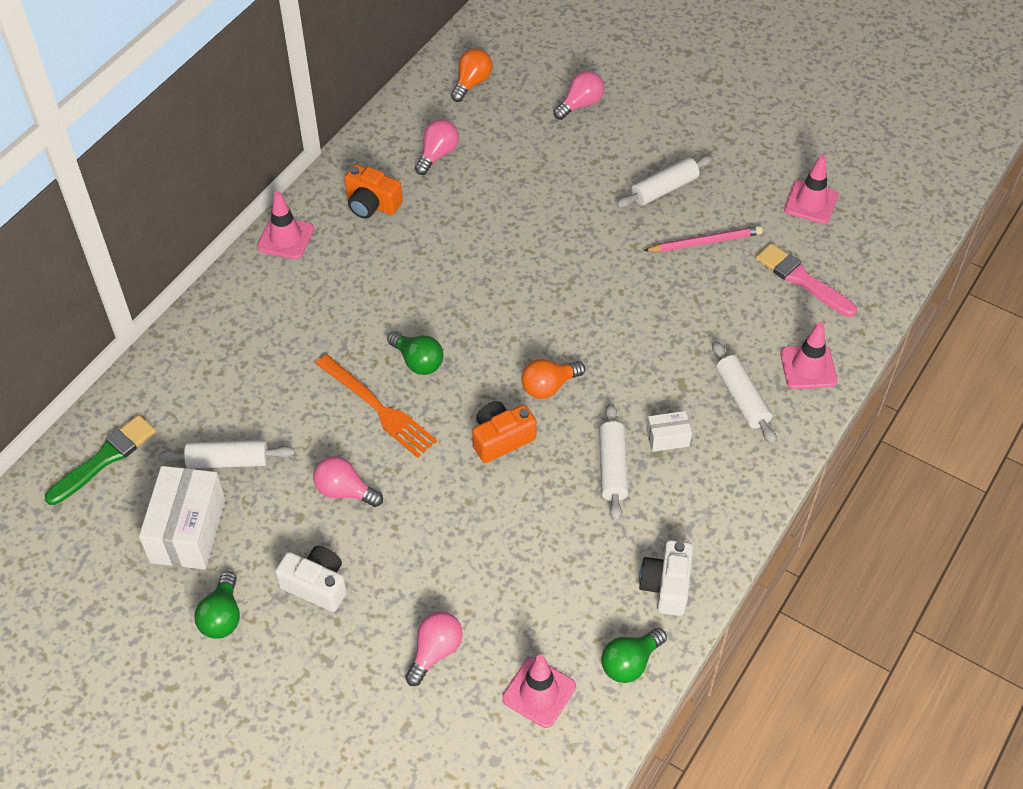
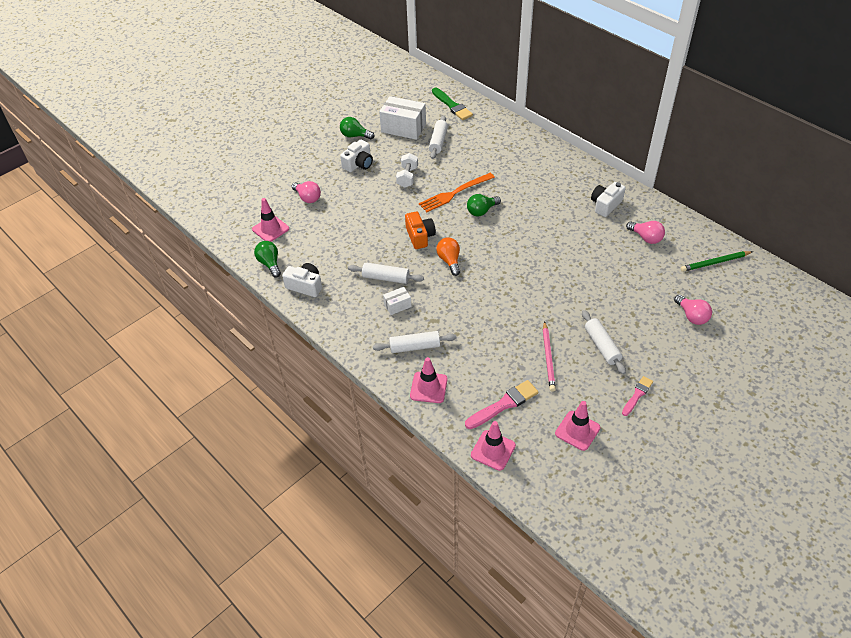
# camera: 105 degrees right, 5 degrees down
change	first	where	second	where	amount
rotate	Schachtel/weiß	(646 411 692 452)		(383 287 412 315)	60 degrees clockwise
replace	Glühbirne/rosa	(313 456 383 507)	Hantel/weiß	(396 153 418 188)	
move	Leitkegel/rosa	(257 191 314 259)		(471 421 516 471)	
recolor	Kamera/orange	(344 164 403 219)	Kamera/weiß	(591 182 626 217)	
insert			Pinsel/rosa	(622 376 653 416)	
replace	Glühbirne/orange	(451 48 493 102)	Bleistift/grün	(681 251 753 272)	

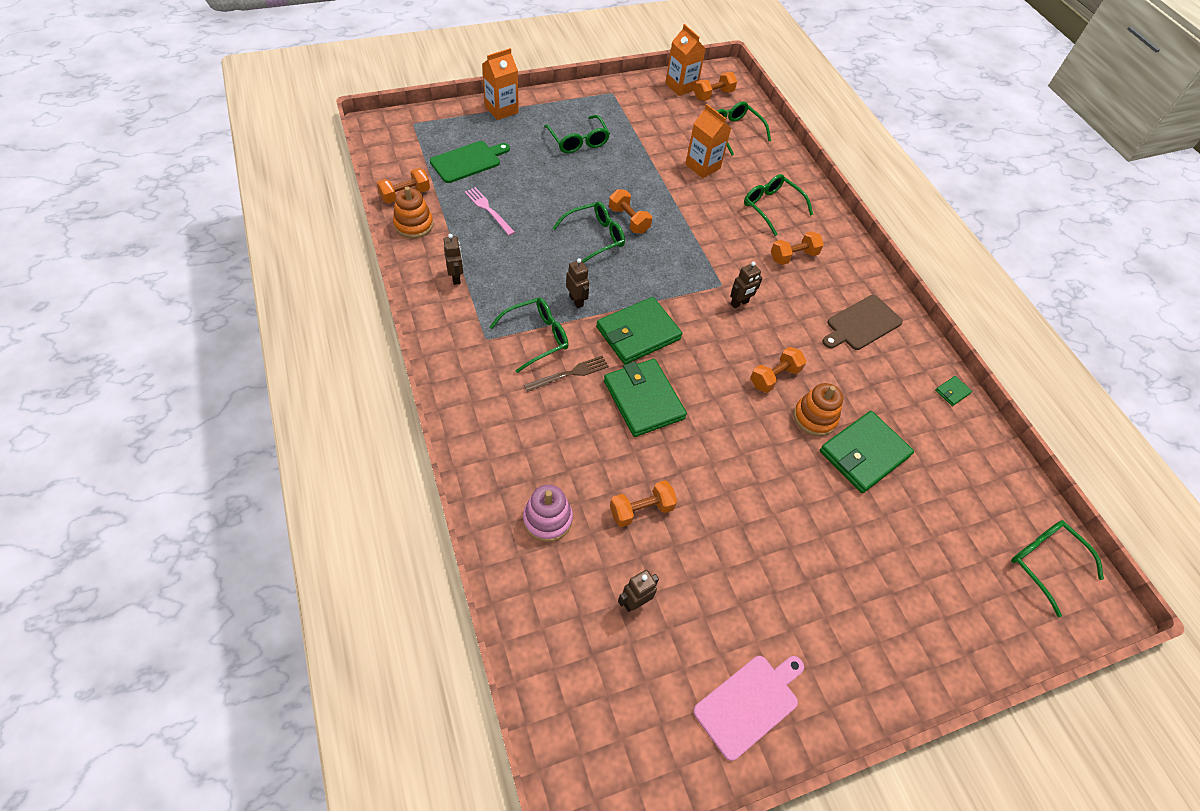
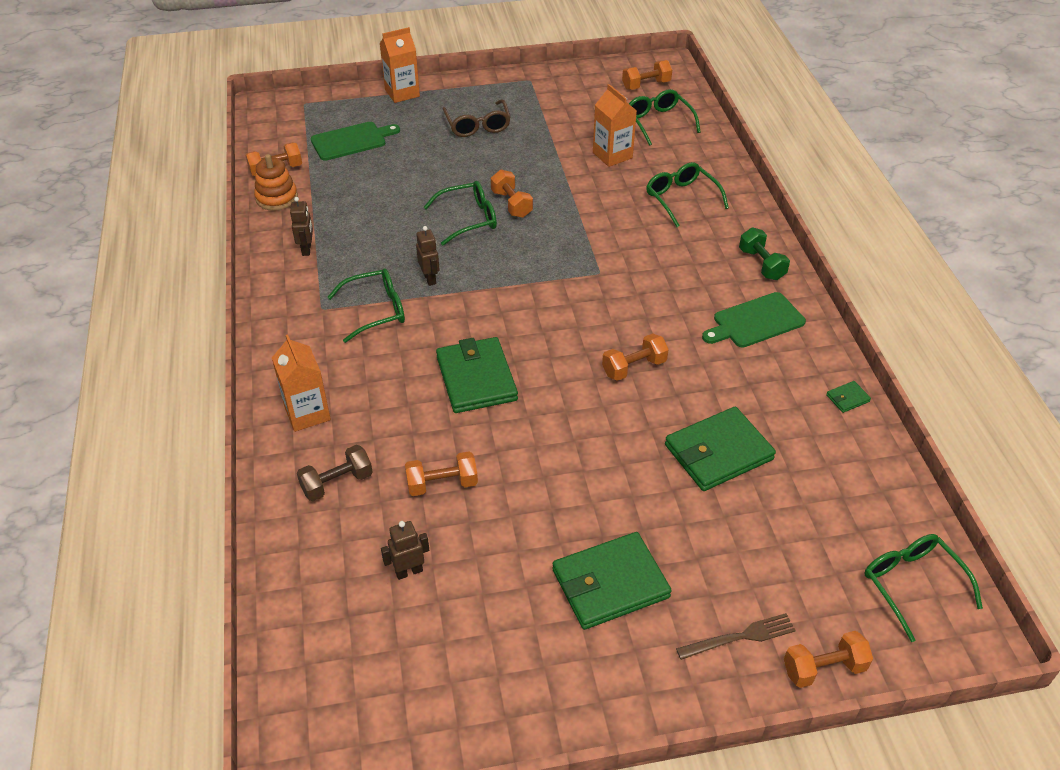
# camera: 15 degrees right, 10 degrees down
change	first	where	second	where	amount
move	Getränkekarton/orange	(665 24 706 96)		(272 334 331 432)	
replace	Stapelspielzeug/rosa	(523 484 573 542)	Hantel/braun	(297 445 373 501)	
recolor	Brille/grün	(544 115 610 154)	Brille/braun	(443 99 511 137)	
move	Geldbörse/grün	(596 297 682 364)		(552 532 672 630)	
move	Gabel/braun	(524 356 609 392)		(676 613 796 660)	
recolor	Schneidebrett/braun	(822 295 903 350)	Schneidebrett/grün	(702 292 806 348)	
insert			Hantel/grün	(739 227 790 280)	
move	Hantel/orange	(771 231 824 265)		(784 631 873 688)	
delete	Gabel/rosa	(465 187 515 236)			
delete	Schneidebrett/rosa	(693 656 804 761)			
delete	Roboter/braun	(730 262 762 308)			
delete	Stapelspielzeug/orange	(794 383 843 436)			

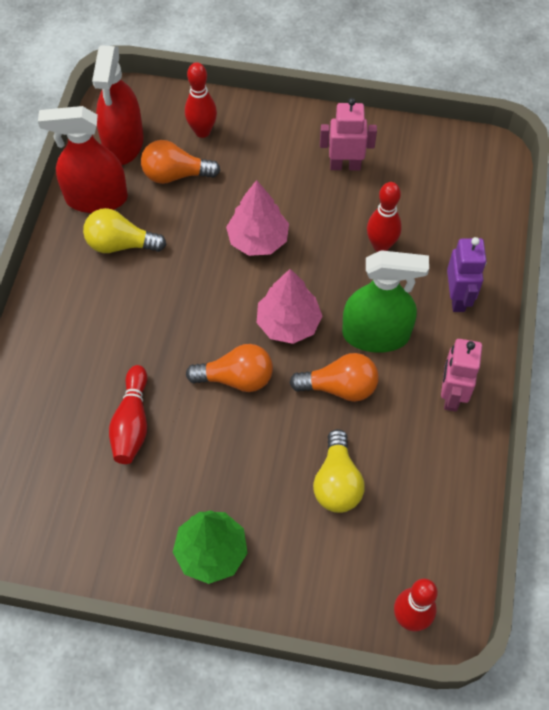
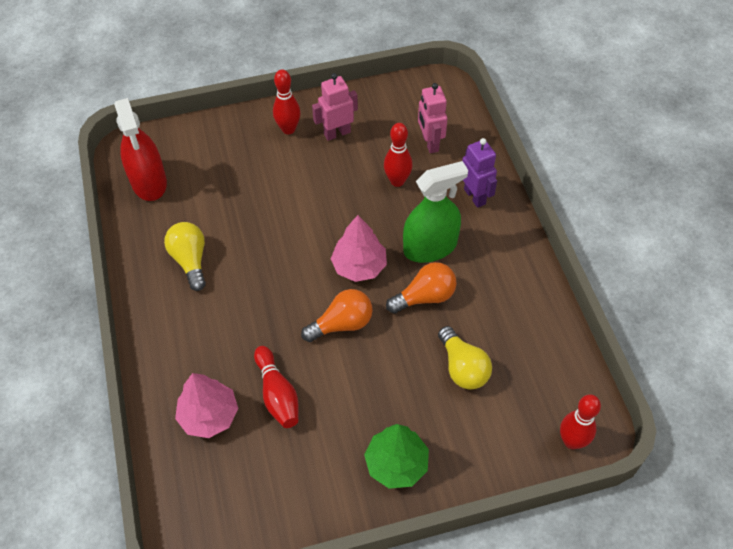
# camera: 25 degrees left, 5 degrees down
change	first	where	second	where	amount
rotate	Glühbirne/gelb	(83 208 166 253)		(164 222 206 291)	90 degrees clockwise
move	Baum/rosa	(226 180 289 256)		(175 373 238 438)	
move	Bowlingkegel/rot	(185 62 217 138)		(273 69 301 134)	
move	Roboter/rosa	(441 339 482 412)		(418 83 447 153)	
delete	Sprühflasche/rot	(38 106 128 213)			
delete	Glühbirne/orange	(141 140 220 184)			

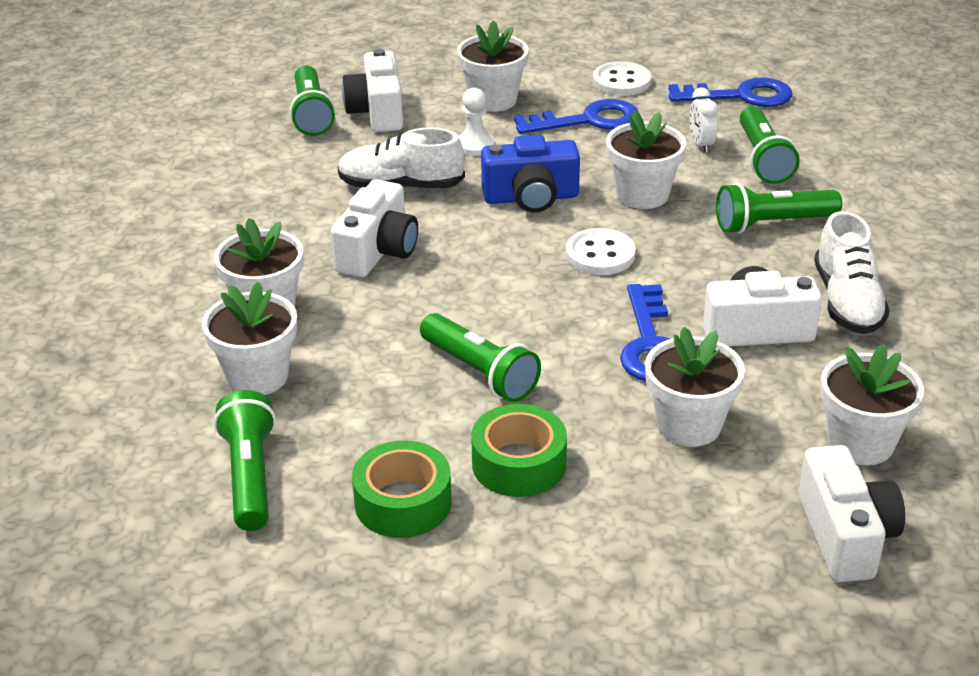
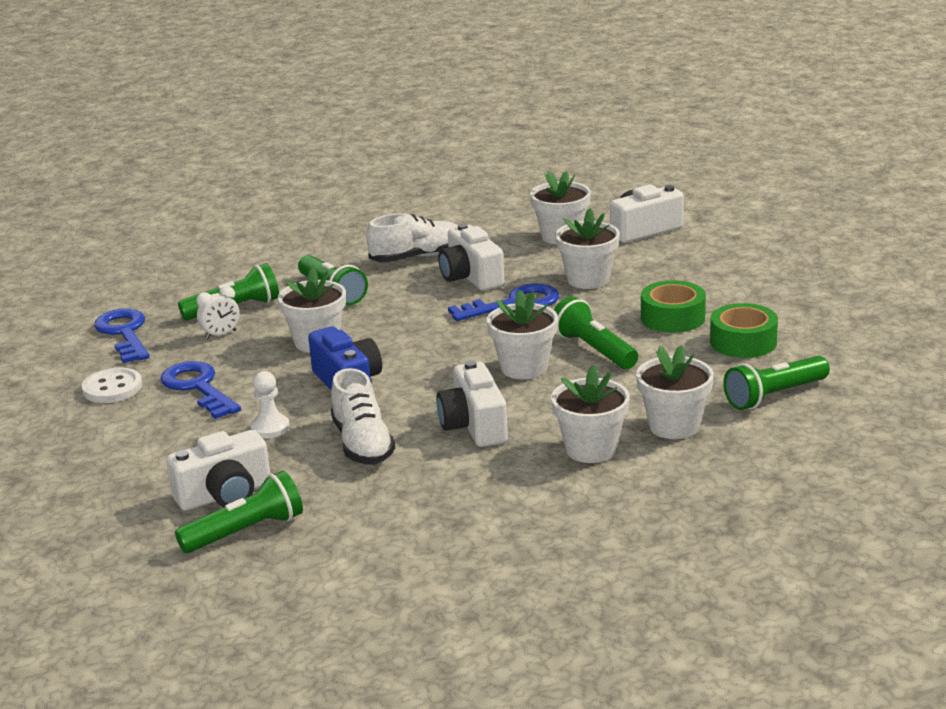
# camera: 110 degrees left, 10 degrees down
change	first	where	second	where	amount
rotate	Kamera/weiß	(331 179 418 277)		(436 360 508 447)	105 degrees counterclockwise
move	Blumentopf/weiß	(457 20 529 112)		(487 290 558 379)	
rotate	Taschenlampe/grün	(420 313 541 402)		(554 296 638 369)	60 degrees counterclockwise
delete	Knopf/weiß	(566 228 635 275)			

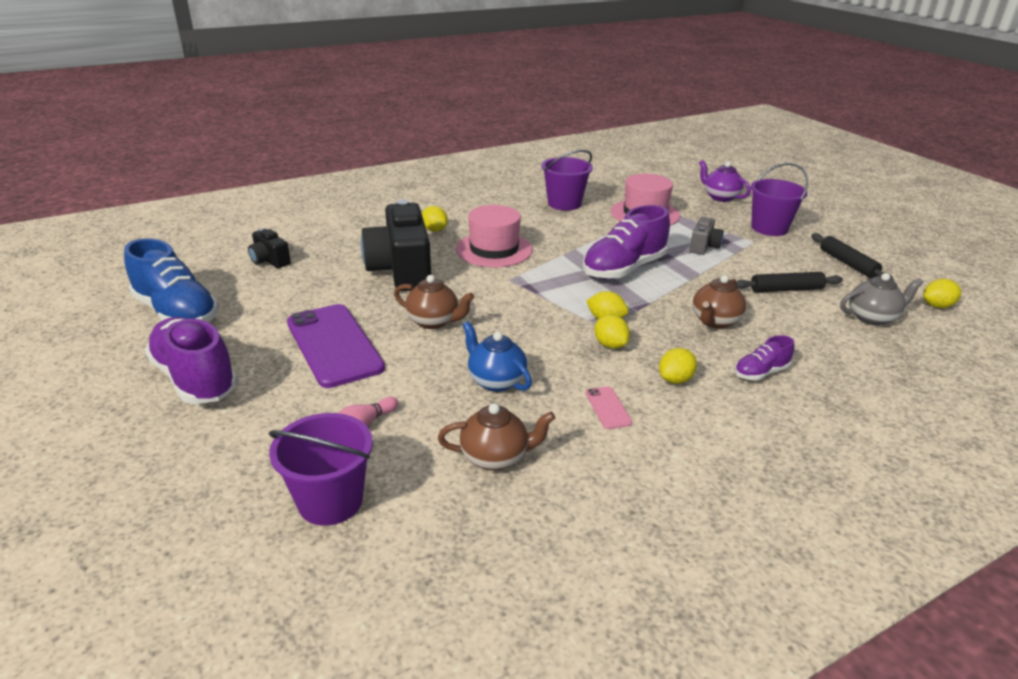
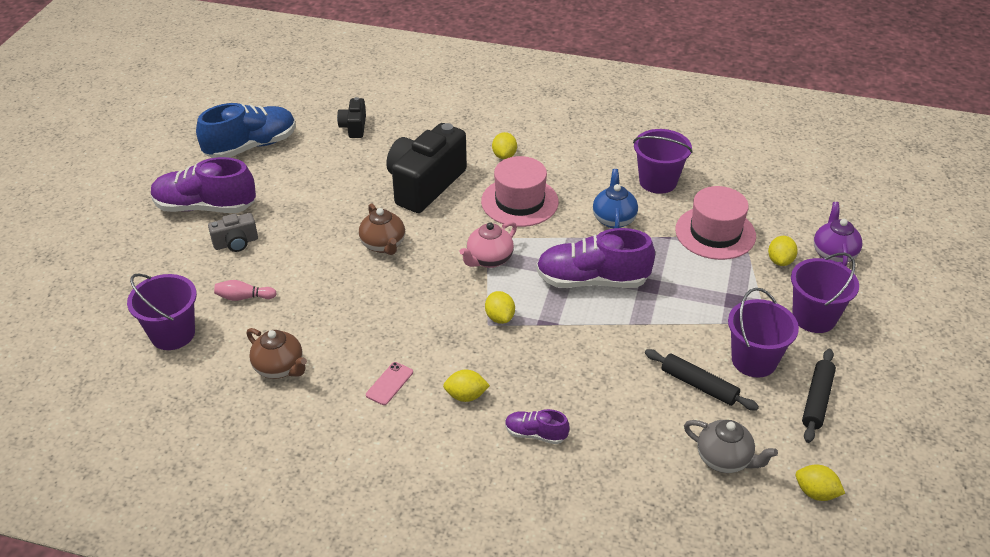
# camera: 45 degrees right, 10 degrees up
change	first	where	second	where	amount
rotate	Schuh/lila	(145 317 238 404)		(151 157 256 213)	90 degrees counterclockwise
rotate	Schuh/blau	(124 238 219 322)		(196 103 296 158)	120 degrees counterclockwise
move	Kamera/grau	(690 217 724 255)		(208 213 258 252)	
insert			Teekanne/rosa	(459 221 517 268)	
move	Teekanne/blau	(463 321 532 392)		(593 169 638 228)	
insert			Eimer/lila	(728 288 799 378)	
move	Zitrone/gelb	(594 315 630 349)		(768 236 798 266)	
delete	Handy/lila	(287 304 385 388)			
delete	Teekanne/braun	(693 275 746 329)			

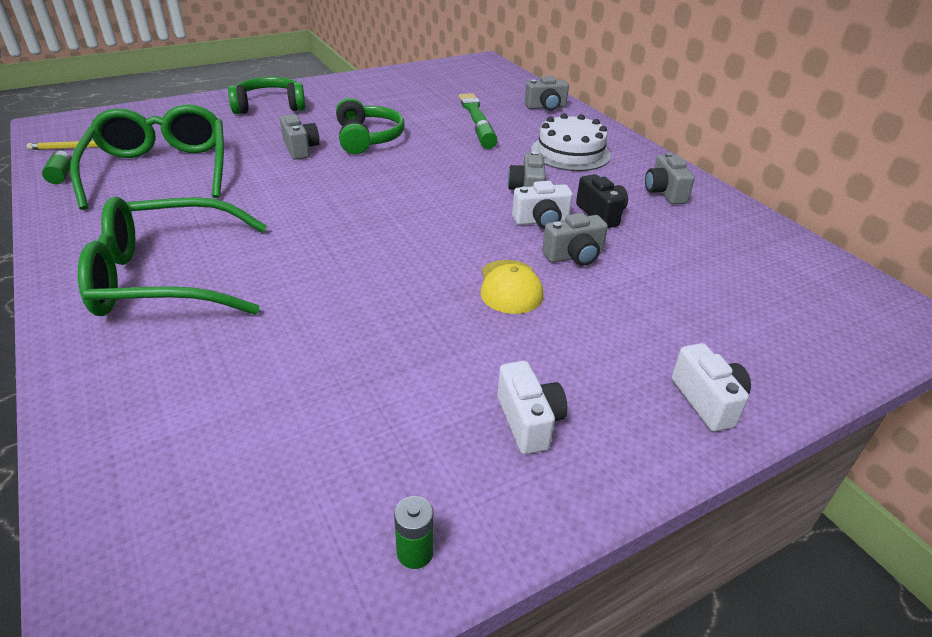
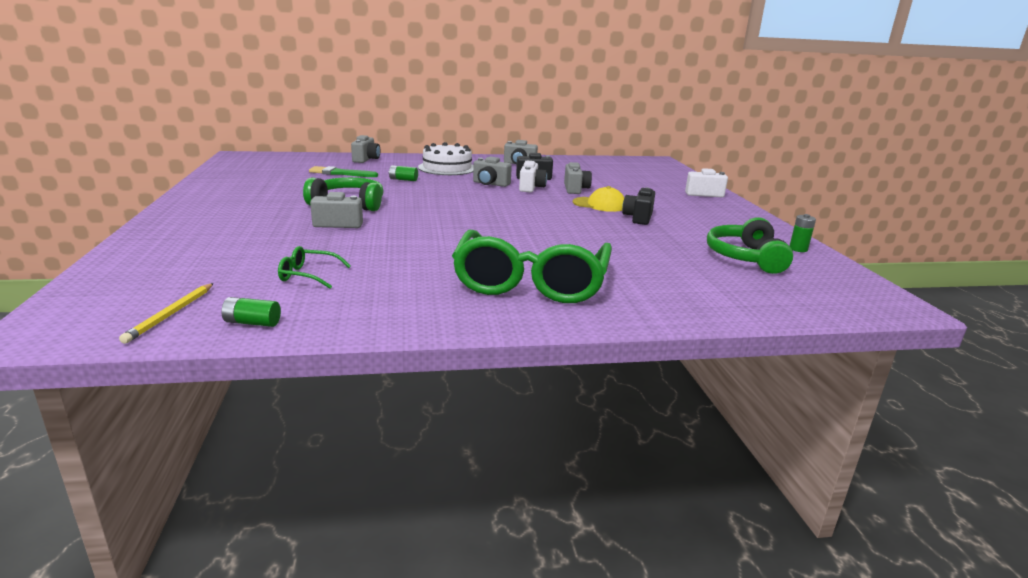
# camera: 70 degrees left, 15 degrees down
change	first	where	second	where	amount
resize	Brille/grün	(70 104 224 210)		(278 246 351 289)	x0.40
insert			Kamera/schwarz	(622 187 655 225)	
move	Kopfhörer/grün	(228 77 306 114)		(707 217 793 274)	
delete	Kamera/weiß	(498 361 568 454)			

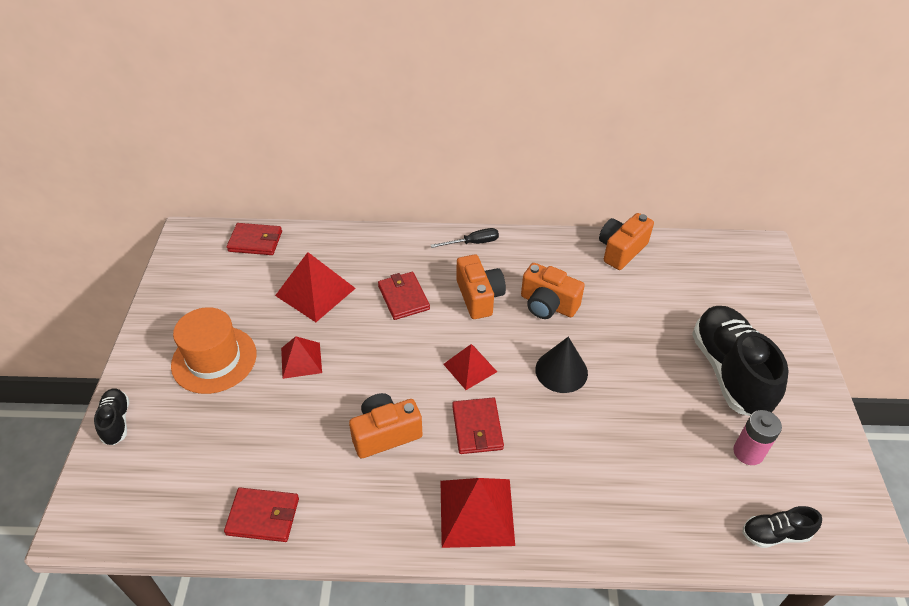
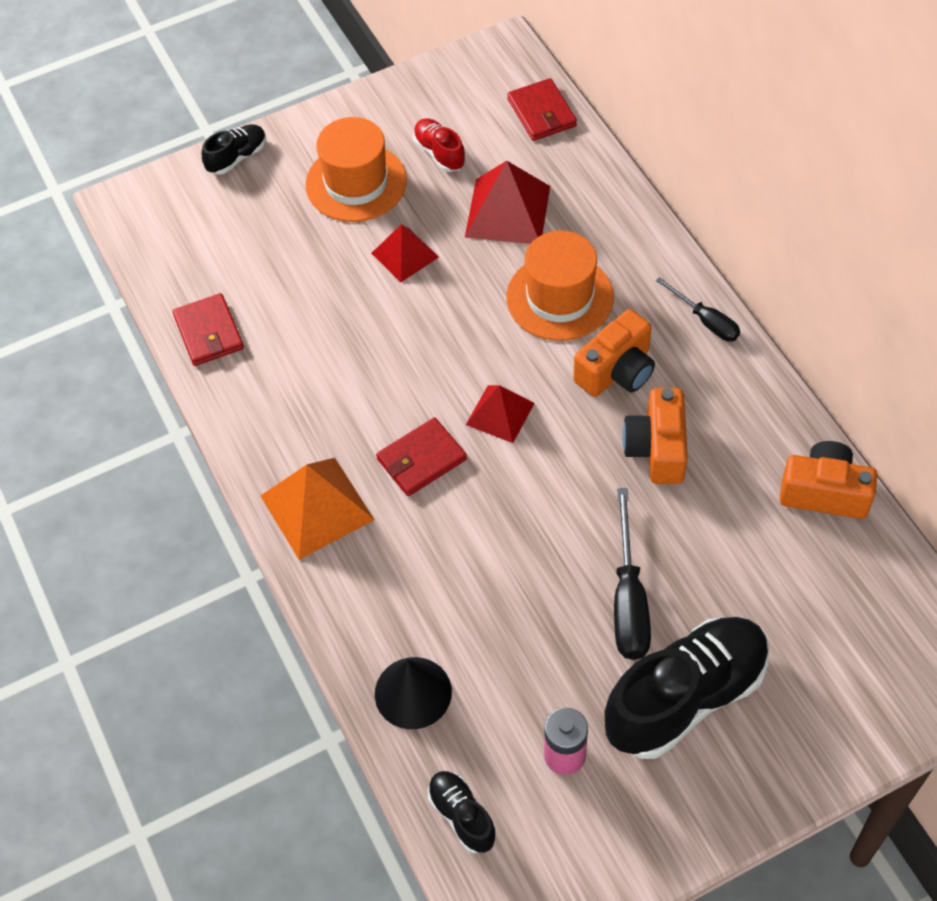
# camera: 65 degrees right, 10 degrees up
change	first	where	second	where	amount
recolor	Pyramide/rot	(441 478 515 548)	Pyramide/orange	(261 458 375 560)	
move	Kegel/schwarz	(535 337 588 393)		(375 657 452 729)	
insert			Schuh/rot	(413 118 466 172)	
replace	Geldbörse/rot	(378 272 430 320)	Hut/orange	(507 231 614 341)	
insert			Schraubenzieher/schwarz	(614 488 651 660)	
delete	Kamera/orange	(349 393 423 458)			

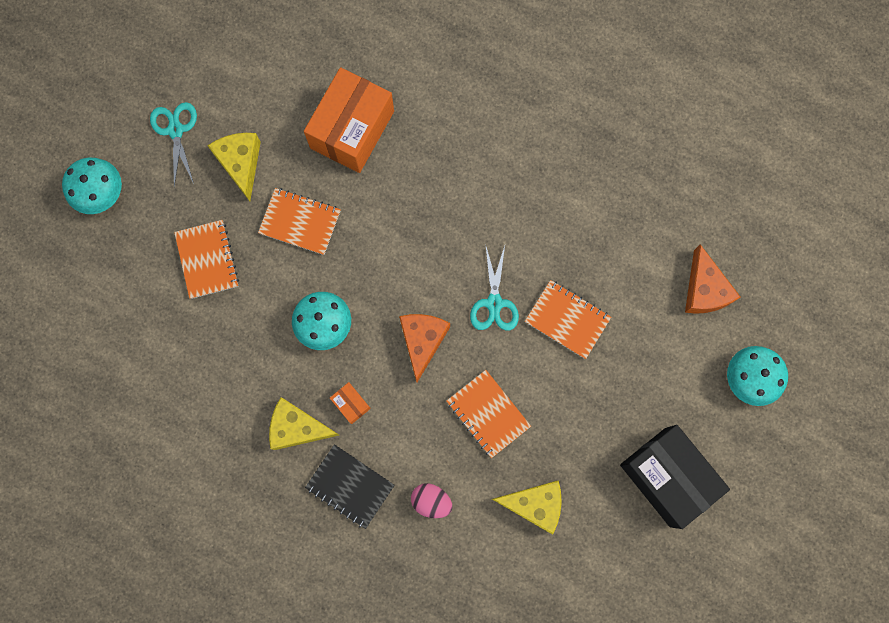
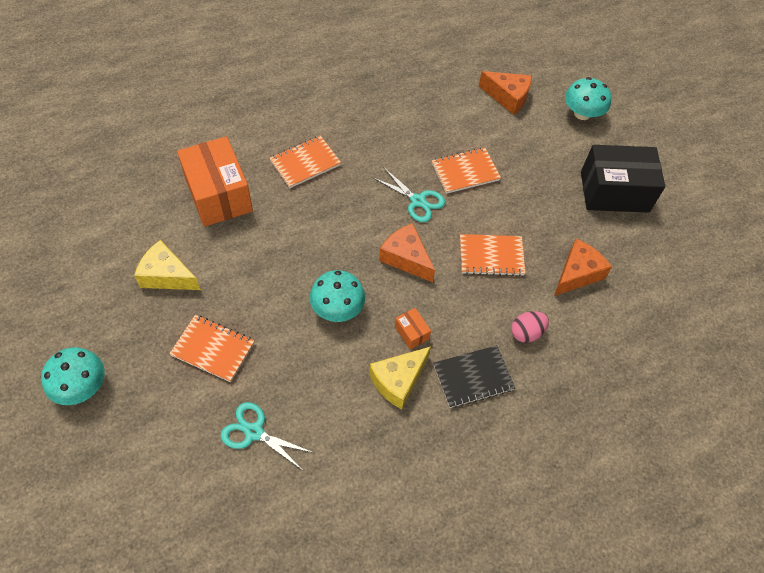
# camera: 55 degrees left, 20 degrees down
change	first	where	second	where	amount
move	Schere/türkis	(150 102 197 187)		(221 402 314 469)	
move	Notizbuch/orange	(258 188 341 255)		(269 136 341 188)	
rotate	Schachtel/orange	(330 382 371 424)		(395 308 431 350)	60 degrees clockwise
recolor	Käse/gelb	(492 481 562 534)	Käse/orange	(554 239 612 296)	

